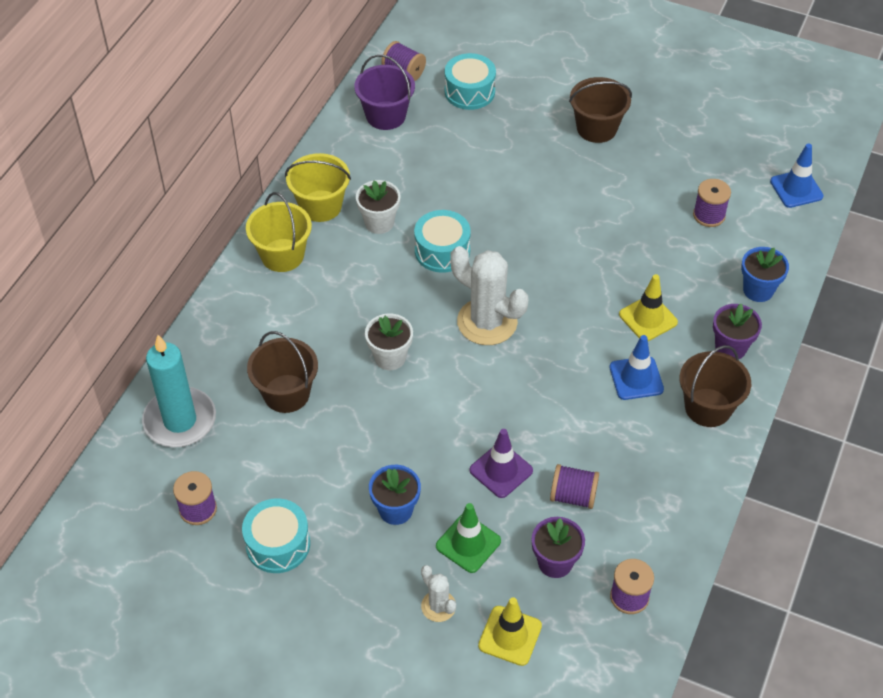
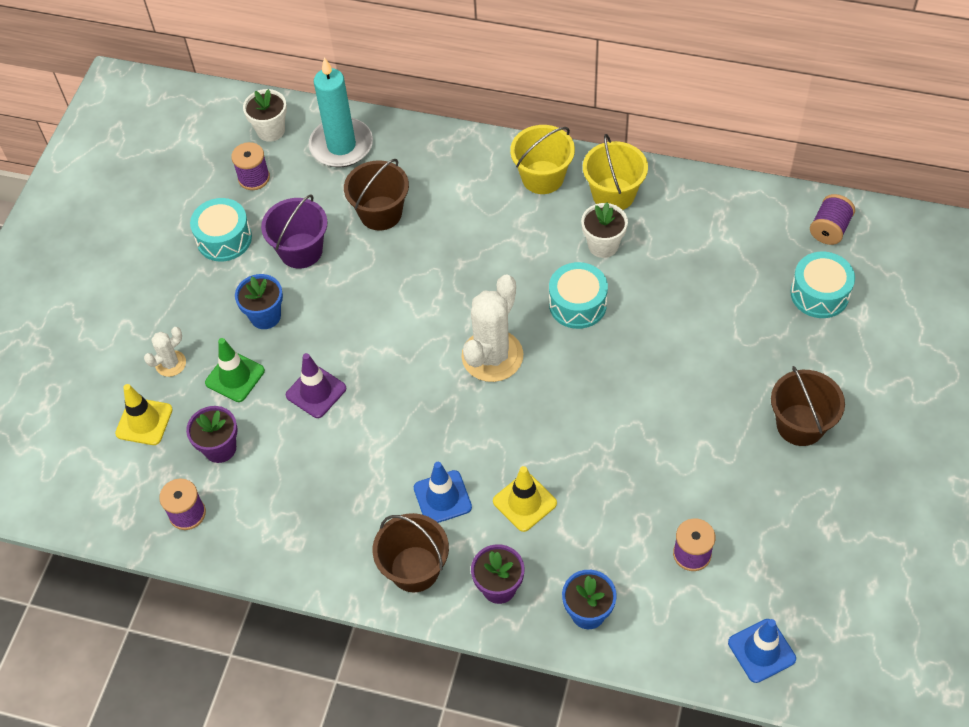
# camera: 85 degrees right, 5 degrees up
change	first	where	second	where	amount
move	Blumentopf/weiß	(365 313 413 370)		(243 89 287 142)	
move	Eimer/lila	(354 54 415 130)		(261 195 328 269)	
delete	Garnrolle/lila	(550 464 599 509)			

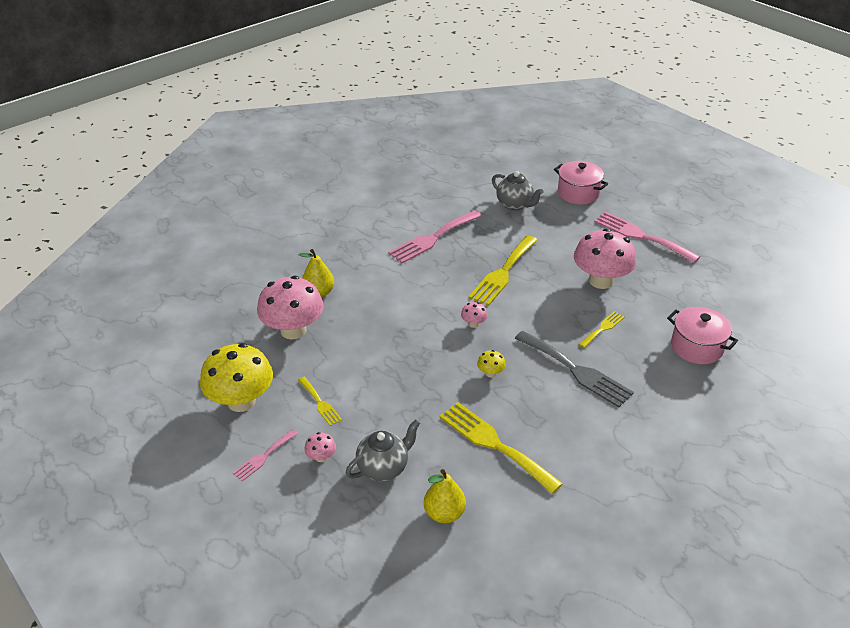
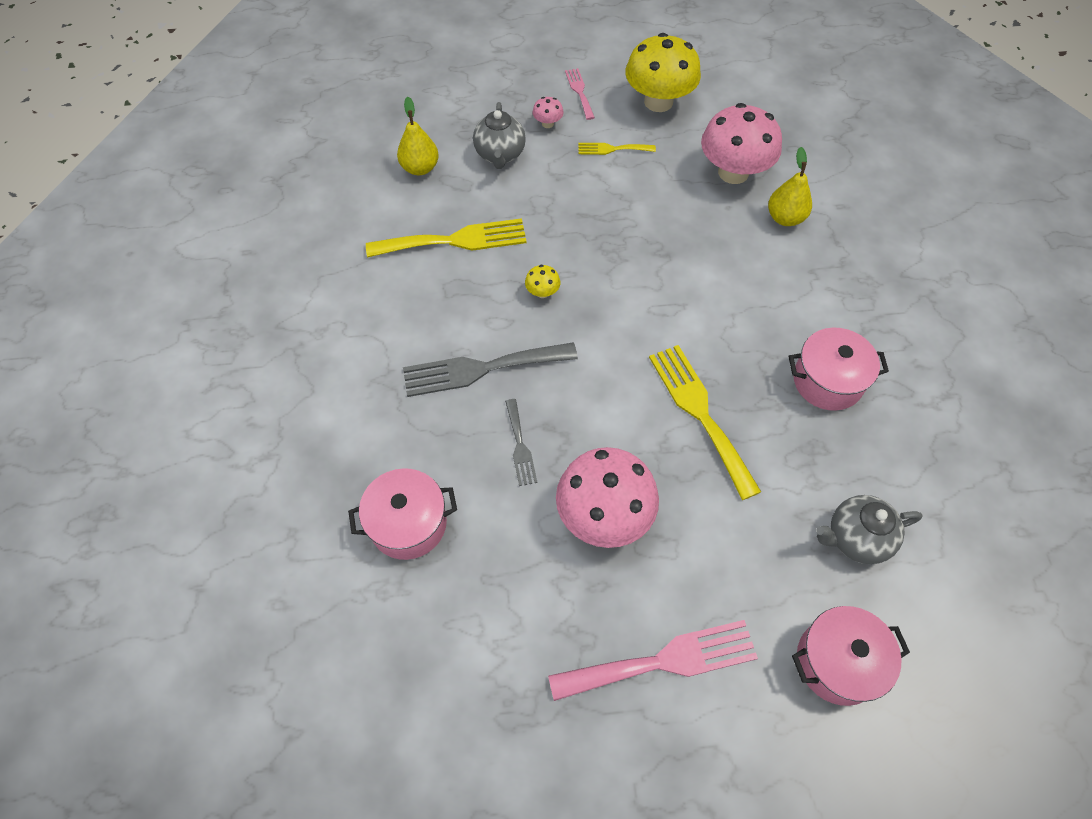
# camera: 125 degrees right, 20 degrees up
change	first	where	second	where	amount
recolor	Gabel/gelb	(579 311 625 348)	Gabel/grau	(505 399 537 486)	
replace	Gabel/rosa	(388 210 482 263)	Kochtopf/rosa	(789 328 889 411)	
delete	Pilz/rosa	(461 302 488 328)			

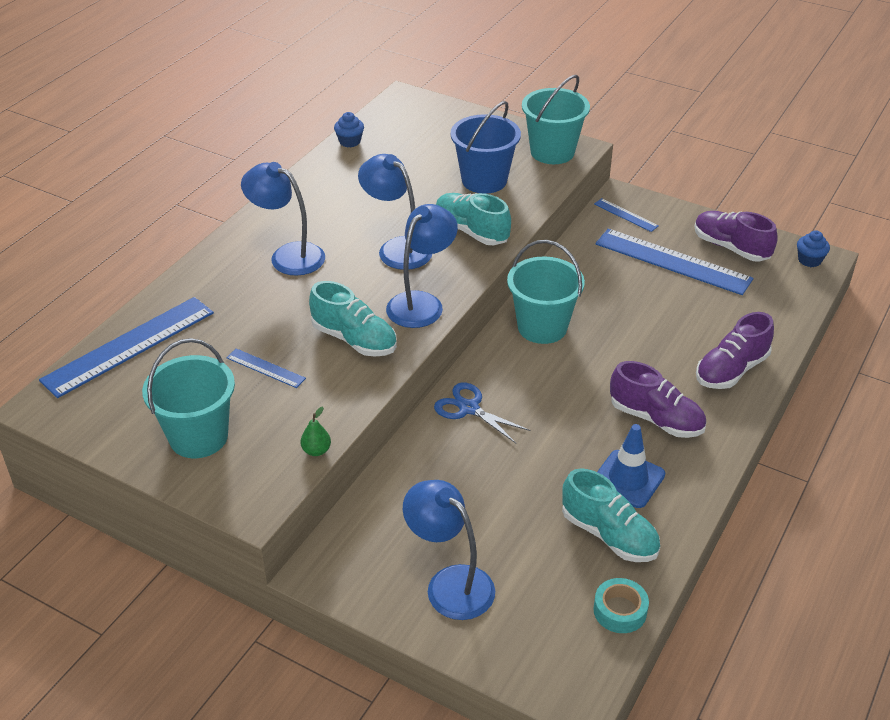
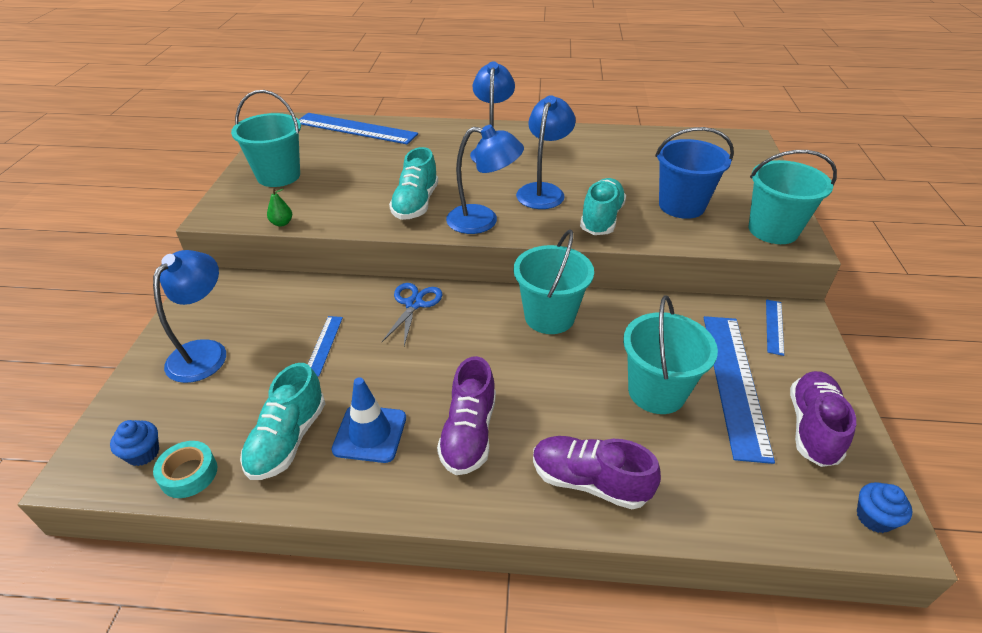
# camera: 65 degrees right, 0 degrees up
change	first	where	second	where	amount
move	Muffin/blau	(334 112 364 147)		(110 420 159 466)	
move	Lineal/blau	(226 348 306 388)		(308 316 343 376)	
insert			Eimer/türkis	(623 296 718 414)	

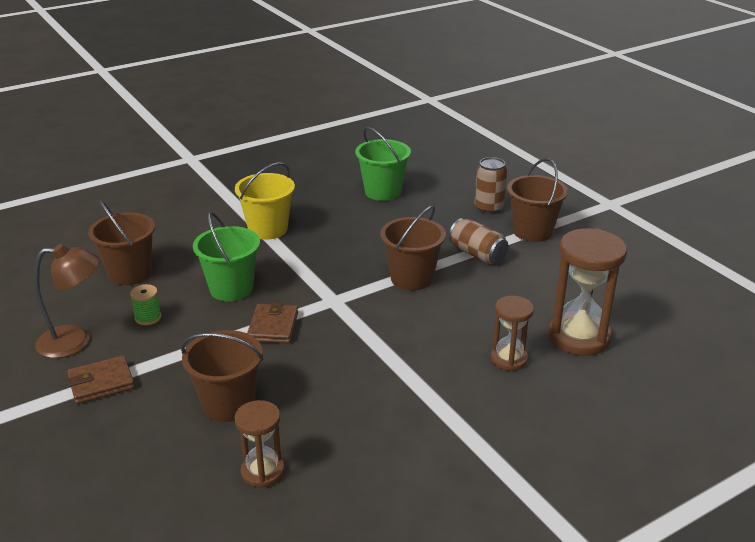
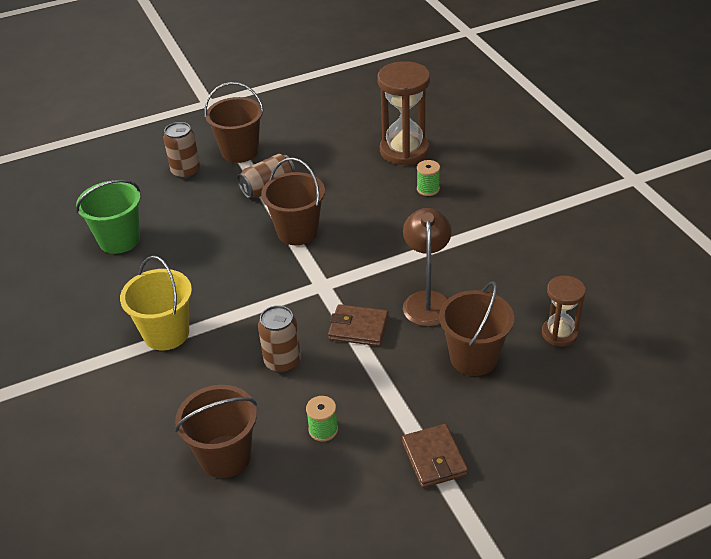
# camera: 80 degrees left, 10 degrees up
change	first	where	second	where	amount
replace	Eimer/grün	(193 212 260 301)	Dose/braun	(258 305 301 373)	
move	Lampe/braun	(34 244 100 358)		(403 208 452 327)	
replace	Sanduhr/braun	(491 296 534 371)	Garnrolle/grün	(417 160 440 196)	

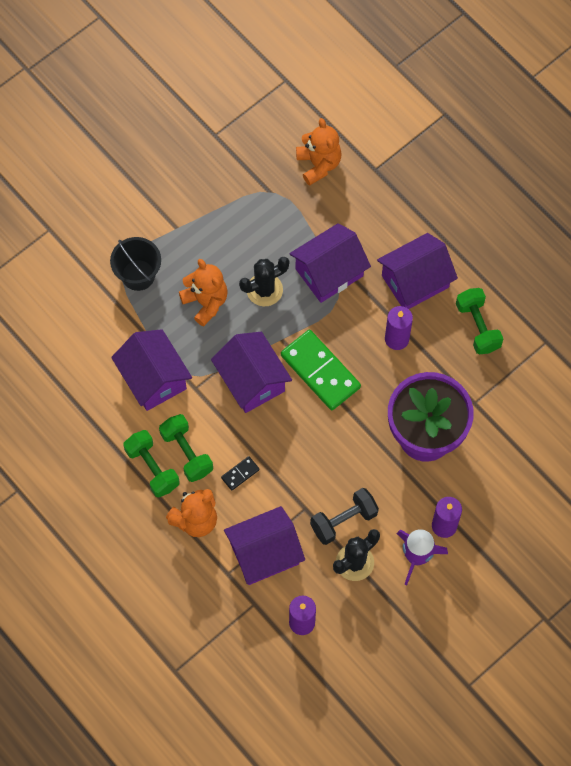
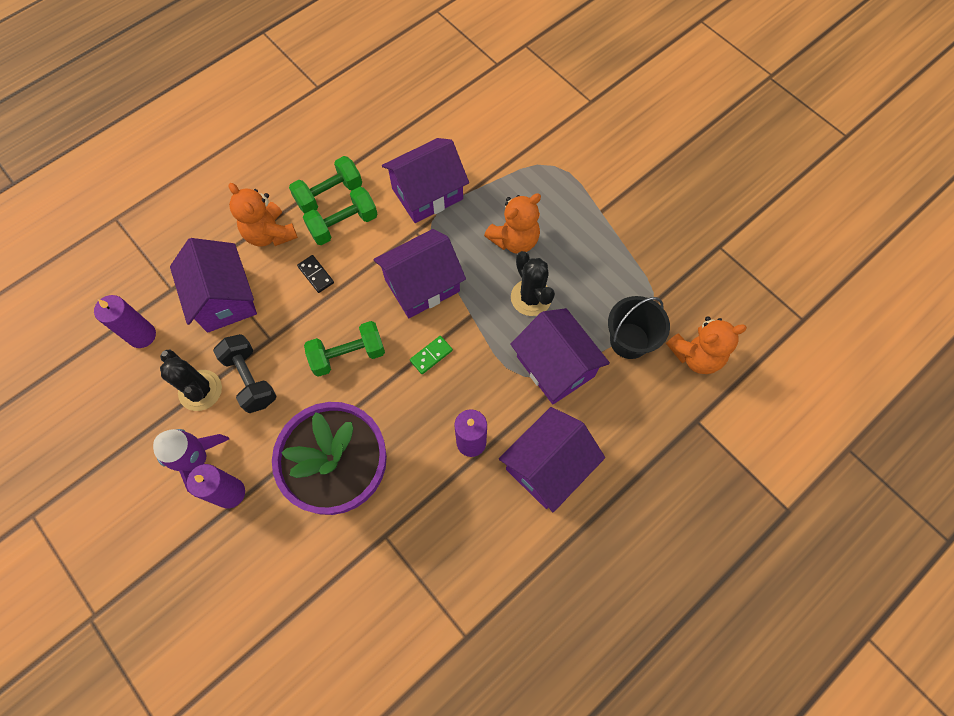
# camera: 90 degrees right, 0 degrees up
change	first	where	second	where	amount
move	Hantel/grün	(456 288 503 355)		(304 321 385 377)	
resize	Dominostein/grün	(281 330 361 410)		(410 336 453 374)	x0.44
rotate	Haus/lila	(377 233 458 309)		(499 407 605 512)	75 degrees clockwise
move	Eimer/schwarz	(110 237 161 291)		(608 296 670 359)	

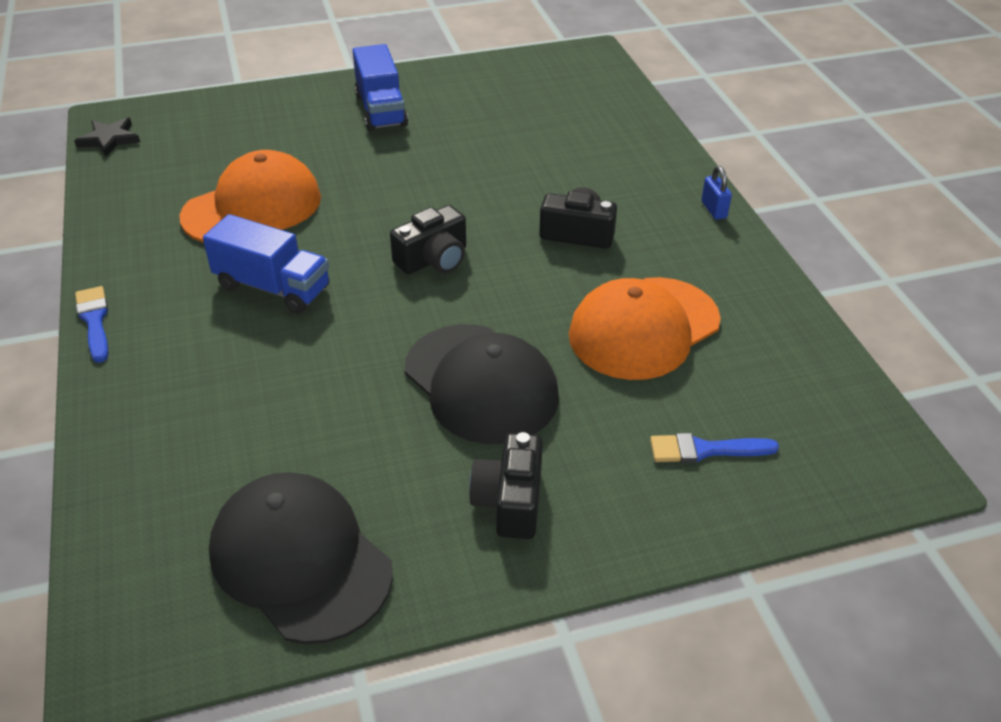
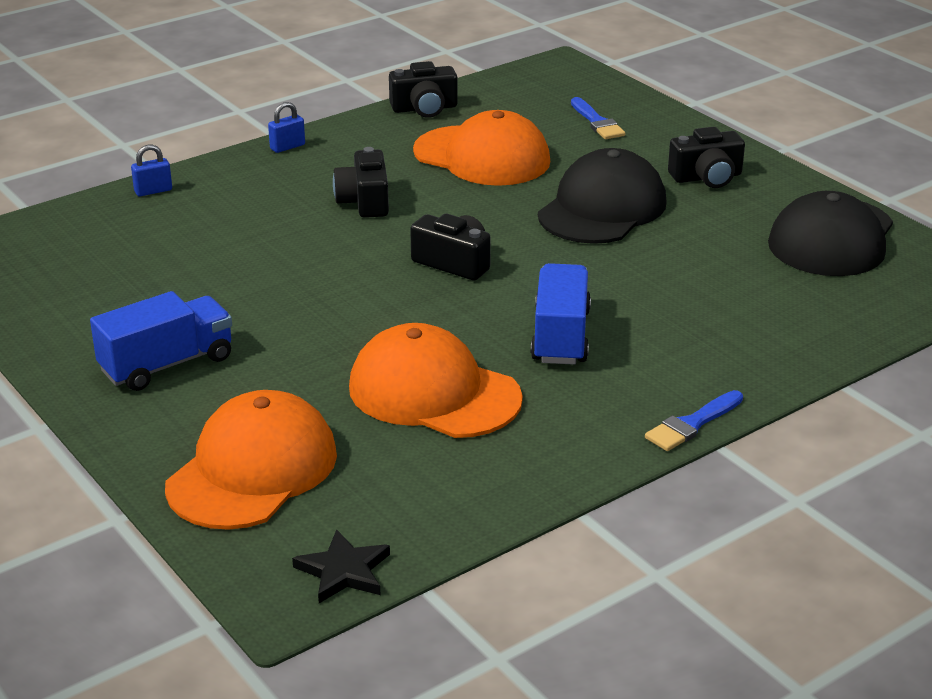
# camera: 110 degrees left, 10 degrees down
change	first	where	second	where	amount
insert			Vorhängeschloss/blau	(131 145 172 196)	
insert			Kappe/orange	(165 390 337 530)	
insert			Kamera/schwarz	(389 61 458 118)	

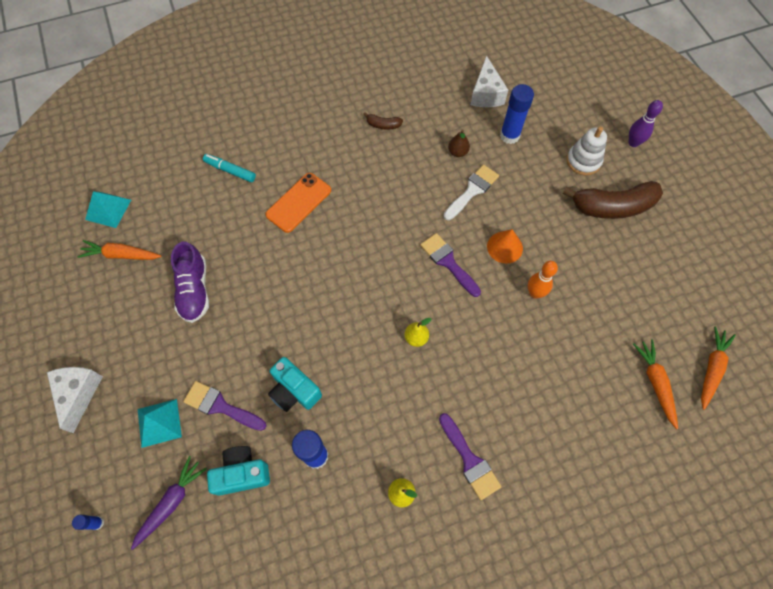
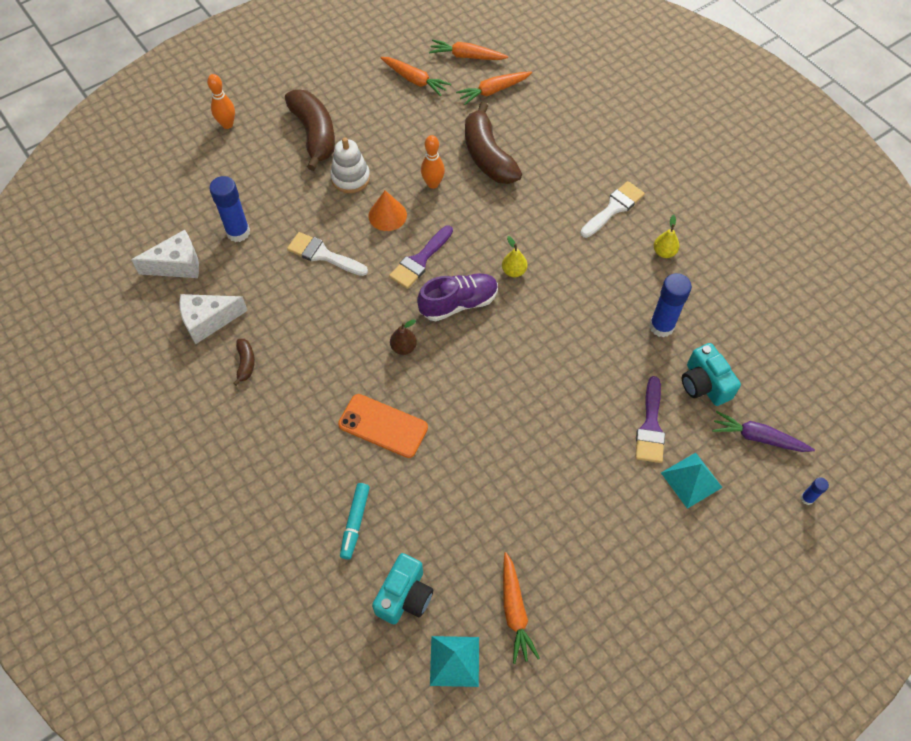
# camera: 105 degrees left, 5 degrees down
change	first	where	second	where	amount
move	Käse/weiß	(47 367 103 433)		(179 294 248 344)	
recolor	Bowlingkegel/lila	(629 100 663 147)	Bowlingkegel/orange	(207 74 235 129)	
move	Stapelspielzeug/weiß	(566 127 607 175)		(330 137 370 193)	
move	Kamera/türkis	(268 357 322 412)		(372 553 433 624)	
insert			Karotte/orange	(380 57 451 96)	
move	Birne/braun	(448 129 470 157)		(390 320 417 355)	
move	Schuh/lila	(171 241 209 323)		(417 273 498 321)	
insert			Banane/braun	(465 102 522 184)	
recolor	Pinsel/lila	(439 413 501 500)	Pinsel/weiß	(580 181 645 238)	

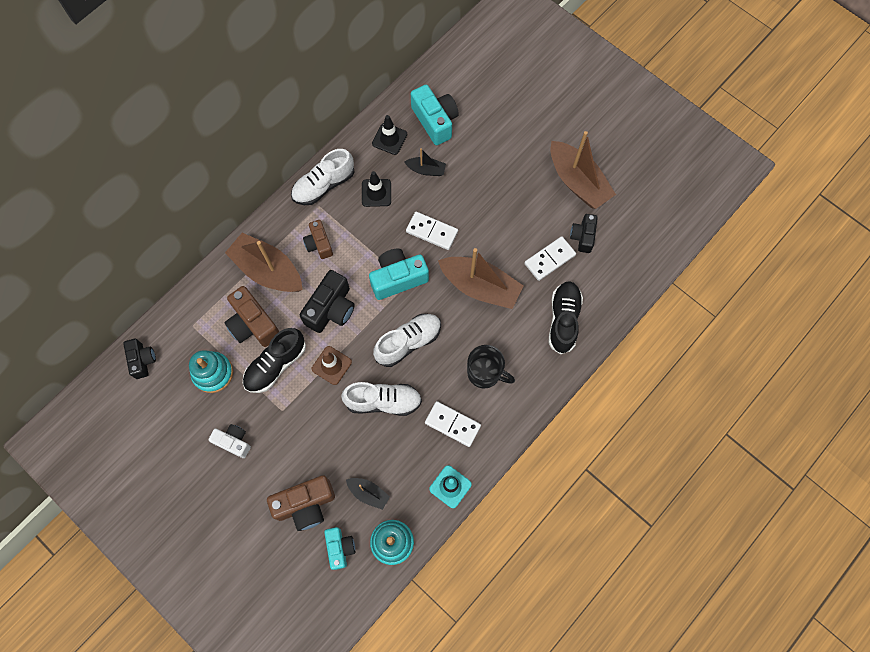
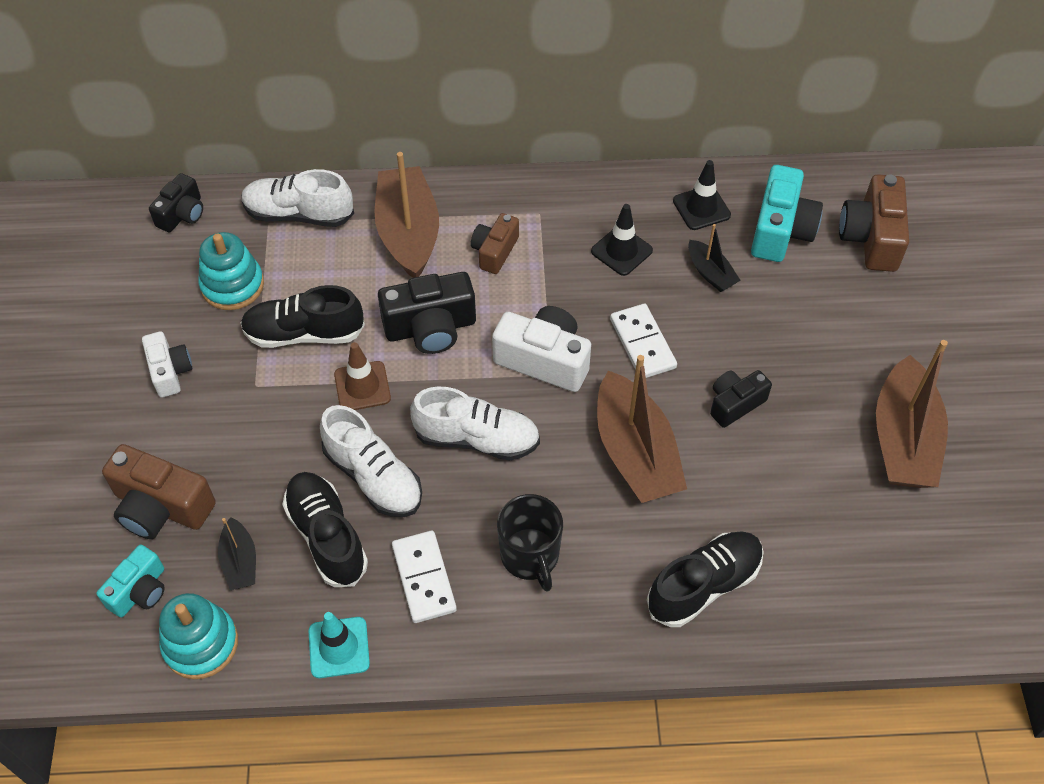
# camera: 45 degrees right, 15 degrees down
change	first	where	second	where	amount
move	Schuh/weiß	(291 149 354 205)		(241 169 354 227)	
insert			Schuh/schwarz	(282 472 368 587)	
recolor	Kamera/türkis	(369 249 429 300)	Kamera/weiß	(492 306 591 392)	
move	Kamera/schwarz	(570 214 598 253)		(710 370 772 428)	
move	Kamera/braun	(224 286 279 347)		(839 174 909 272)	
delete	Dominostein/weiß	(524 236 576 281)			

